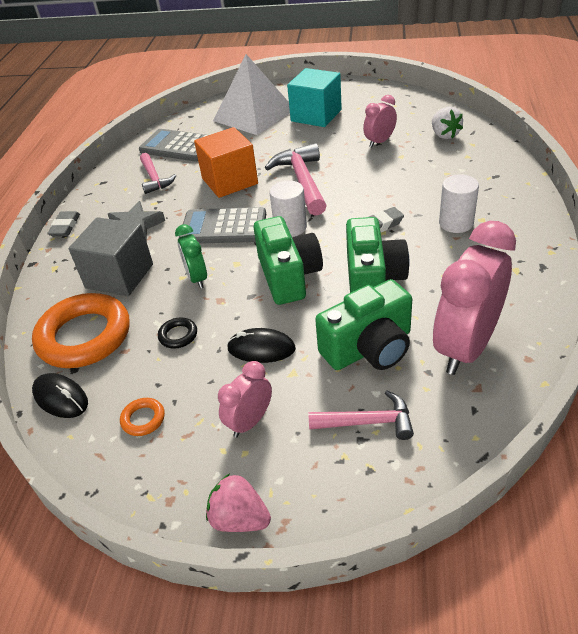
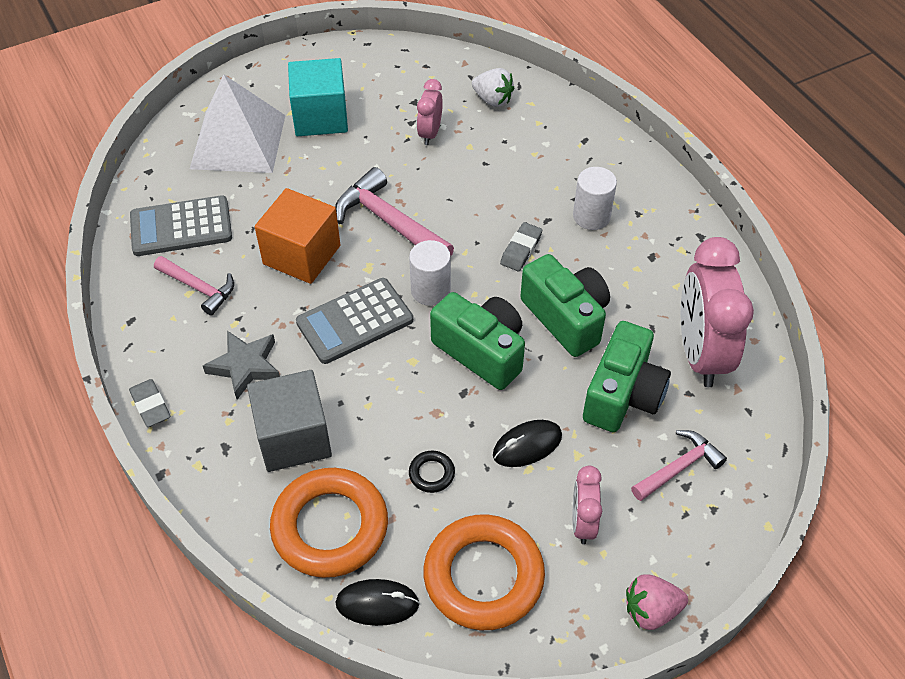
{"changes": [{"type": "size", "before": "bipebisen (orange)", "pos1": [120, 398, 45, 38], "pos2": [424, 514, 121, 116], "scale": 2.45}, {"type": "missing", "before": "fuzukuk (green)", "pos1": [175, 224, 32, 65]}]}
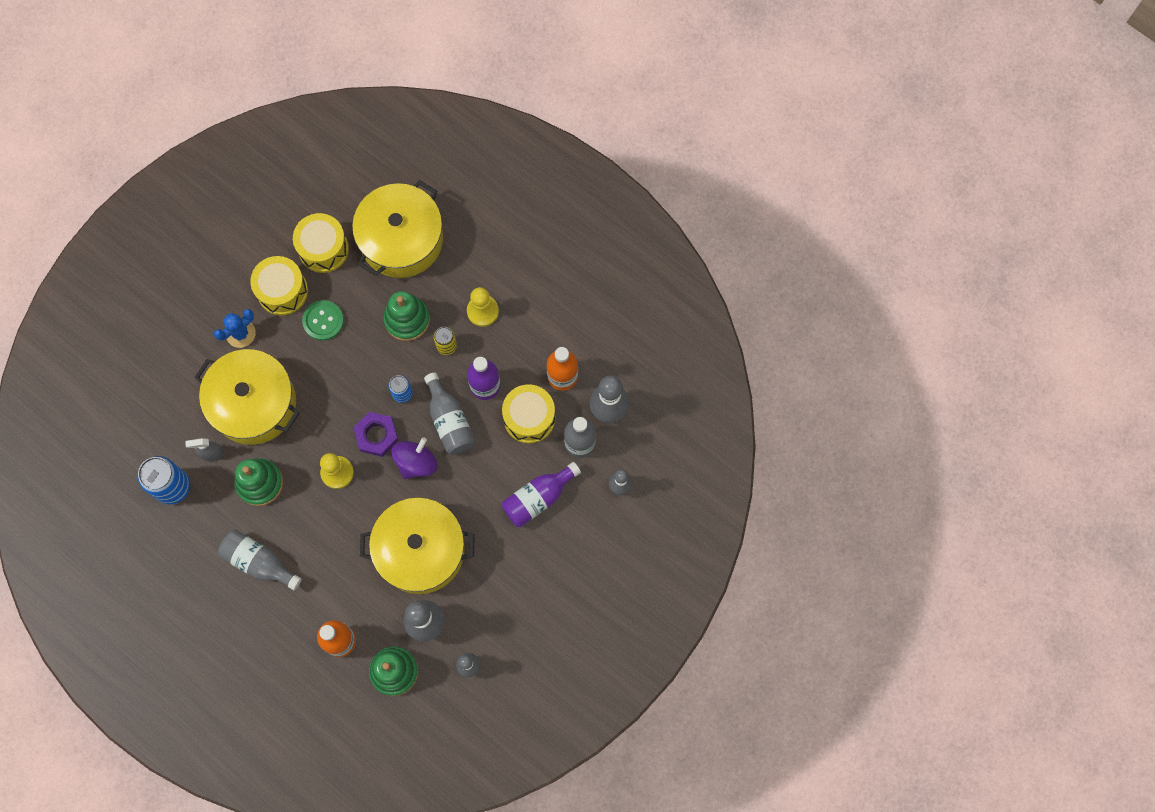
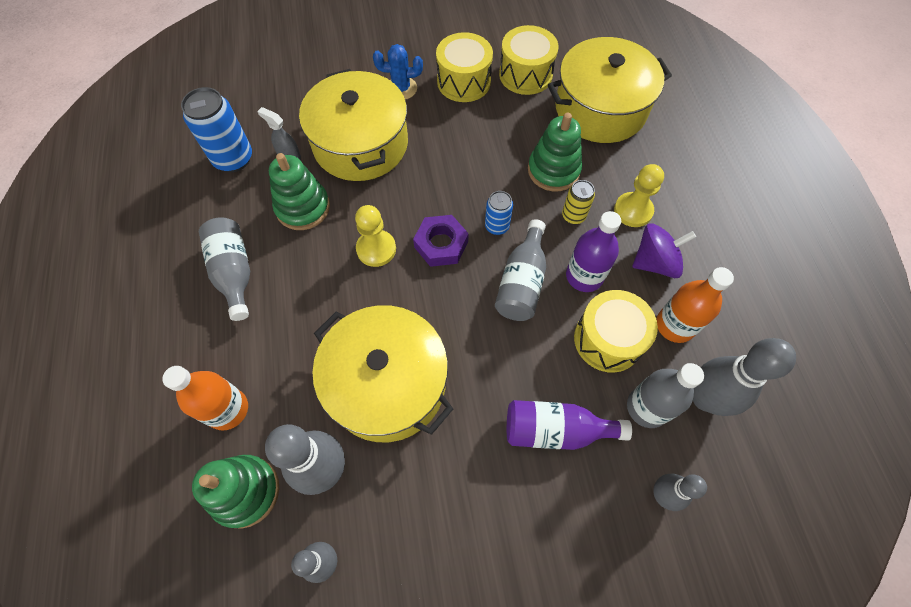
{"changes": [{"type": "missing", "before": "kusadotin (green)", "pos1": [302, 300, 42, 41]}, {"type": "relocated", "before": "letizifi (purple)", "pos1": [391, 437, 47, 42], "pos2": [632, 223, 64, 55]}]}
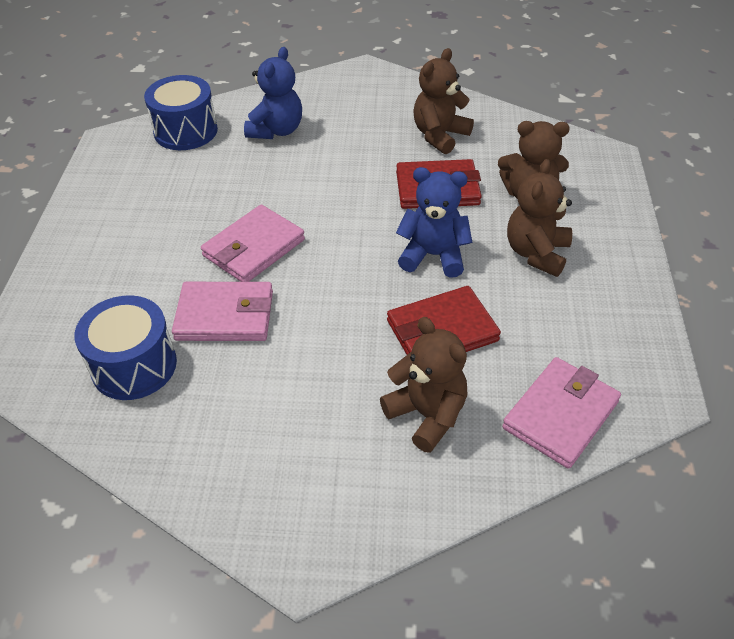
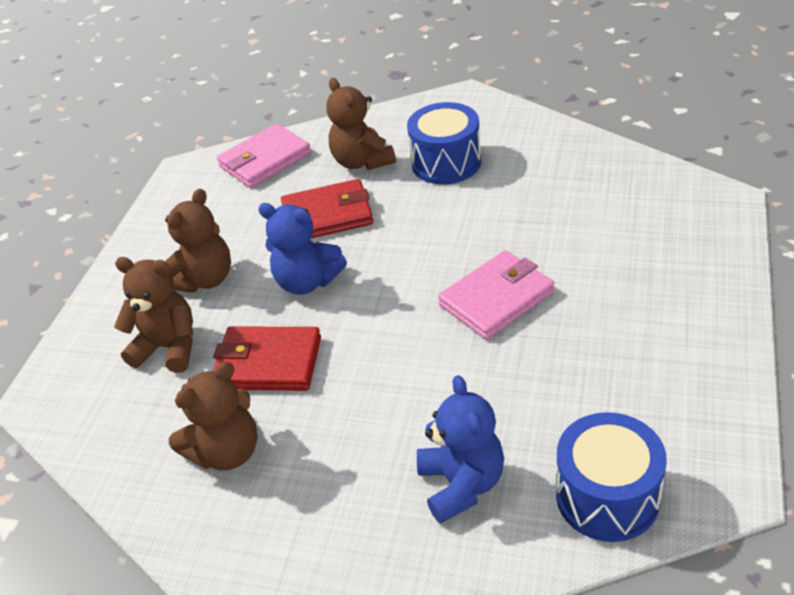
{"changes": [{"type": "relocated", "before": "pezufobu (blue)", "pos1": [74, 295, 103, 105], "pos2": [407, 102, 75, 82]}, {"type": "missing", "before": "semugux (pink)", "pos1": [172, 282, 101, 59]}, {"type": "spun", "before": "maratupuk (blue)", "pos1": [244, 47, 58, 92], "pos2": [417, 375, 87, 149], "turn": 135}]}
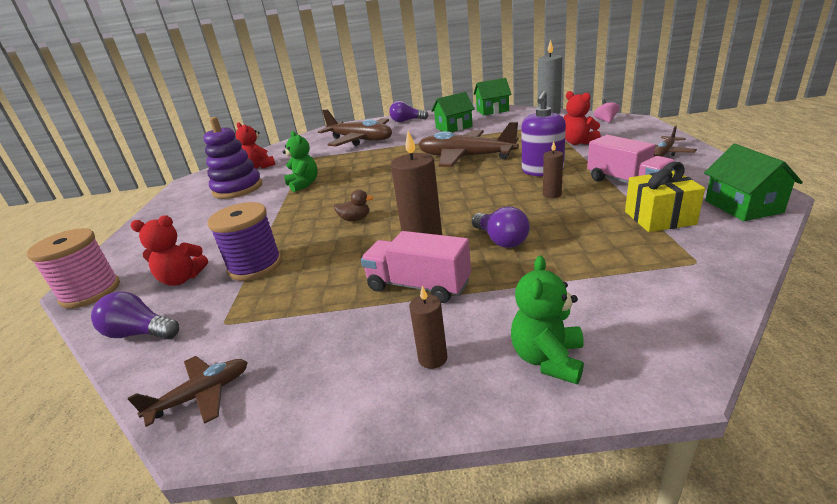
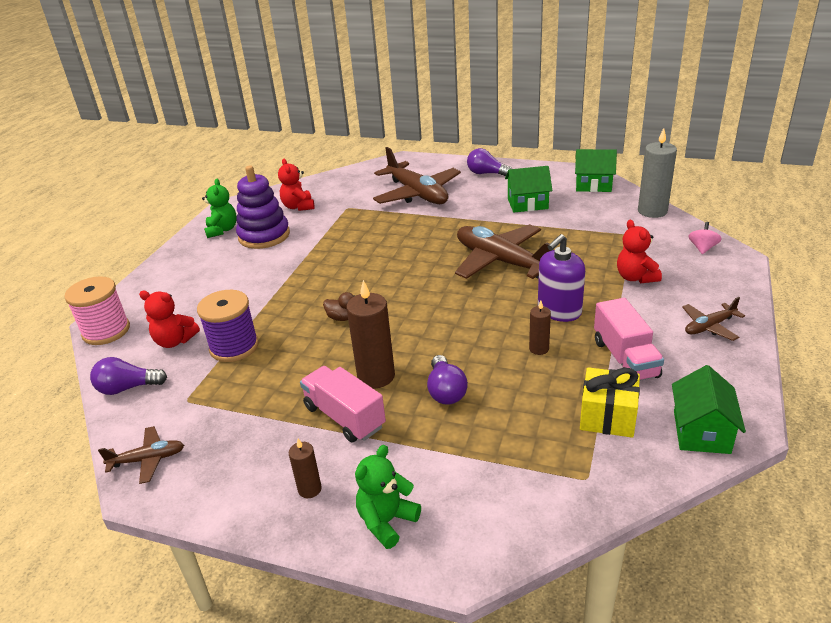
{"changes": [{"type": "spun", "before": "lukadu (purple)", "pos1": [91, 291, 88, 48], "pos2": [90, 357, 77, 38], "turn": -45}, {"type": "relocated", "before": "maratupuk (green)", "pos1": [283, 131, 35, 61], "pos2": [202, 179, 35, 59]}]}
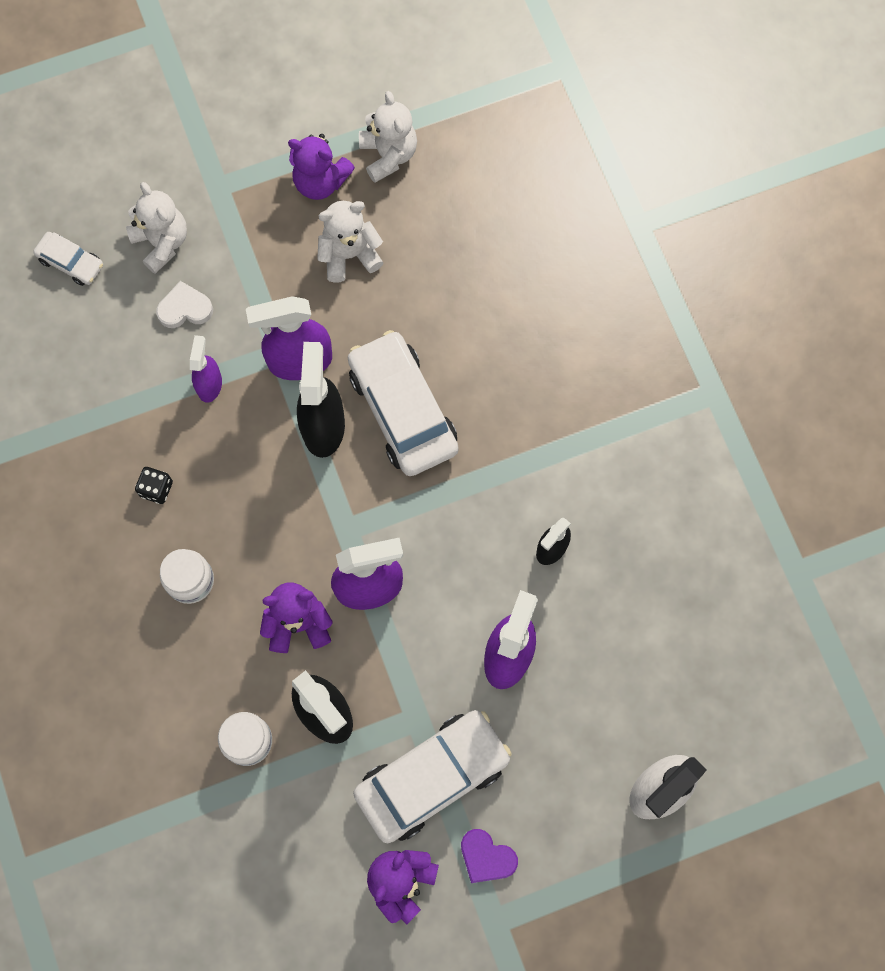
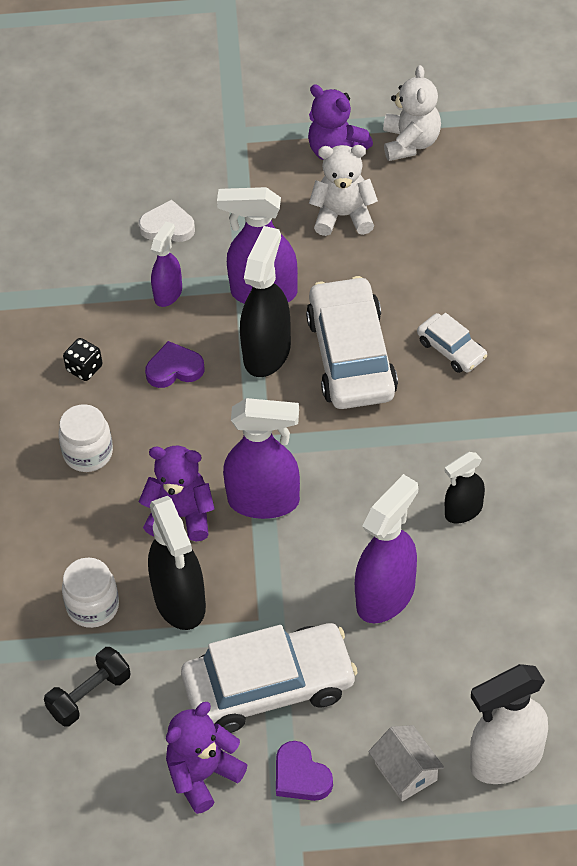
{"changes": [{"type": "relocated", "before": "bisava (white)", "pos1": [33, 232, 70, 54], "pos2": [417, 313, 70, 60]}, {"type": "missing", "before": "maratupuk (white)", "pos1": [126, 182, 61, 92]}, {"type": "appeared", "after": "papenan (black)", "pos2": [44, 647, 87, 80]}, {"type": "appeared", "after": "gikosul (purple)", "pos2": [145, 341, 59, 47]}, {"type": "appeared", "after": "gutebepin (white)", "pos2": [368, 725, 76, 76]}]}
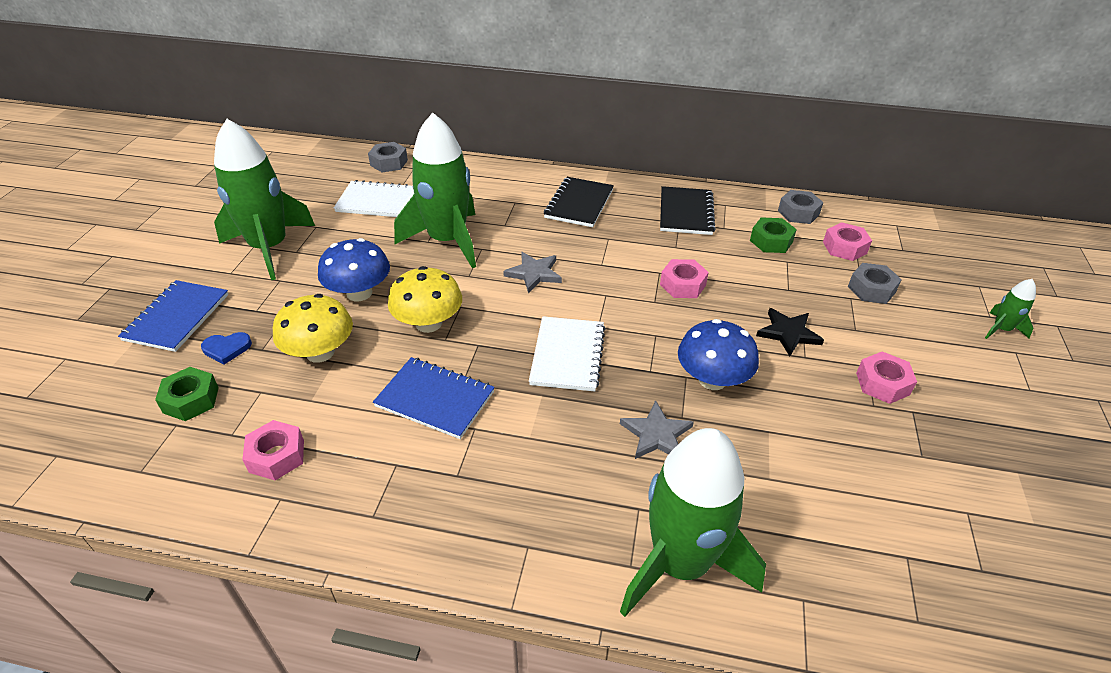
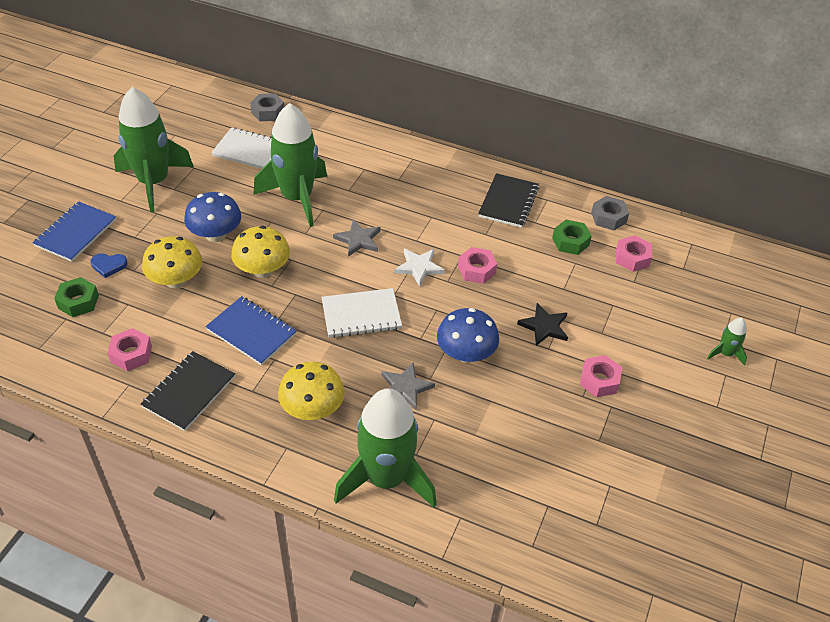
{"changes": [{"type": "spun", "before": "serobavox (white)", "pos1": [529, 316, 77, 76], "pos2": [322, 288, 80, 50], "turn": 60}, {"type": "relocated", "before": "serobavox (black)", "pos1": [544, 177, 70, 50], "pos2": [141, 351, 94, 80]}, {"type": "missing", "before": "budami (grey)", "pos1": [848, 263, 54, 41]}, {"type": "appeared", "after": "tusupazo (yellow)", "pos2": [278, 362, 67, 58]}, {"type": "appeared", "after": "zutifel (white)", "pos2": [394, 249, 51, 38]}]}
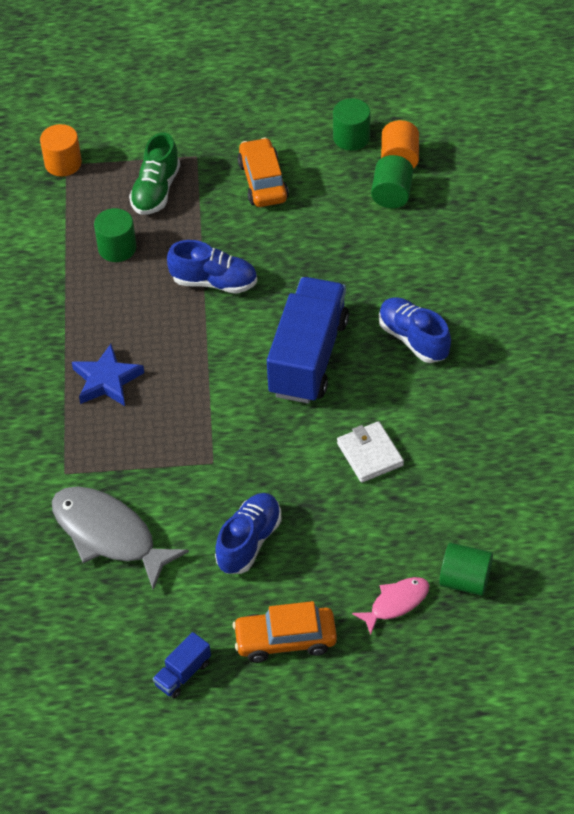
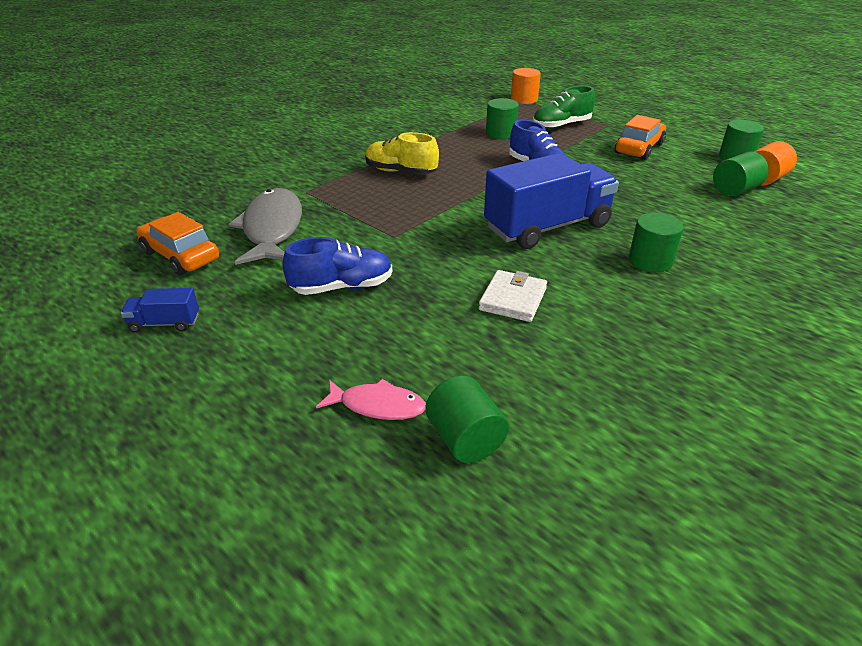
{"changes": [{"type": "exchanged", "before": "zutifel (blue)", "after": "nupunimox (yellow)", "pos1": [72, 344, 72, 62], "pos2": [365, 132, 74, 43]}, {"type": "relocated", "before": "bisava (orange)", "pos1": [233, 601, 104, 62], "pos2": [136, 212, 83, 63]}, {"type": "exchanged", "before": "nupunimox (blue)", "after": "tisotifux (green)", "pos1": [379, 297, 72, 66], "pos2": [629, 213, 55, 59]}]}
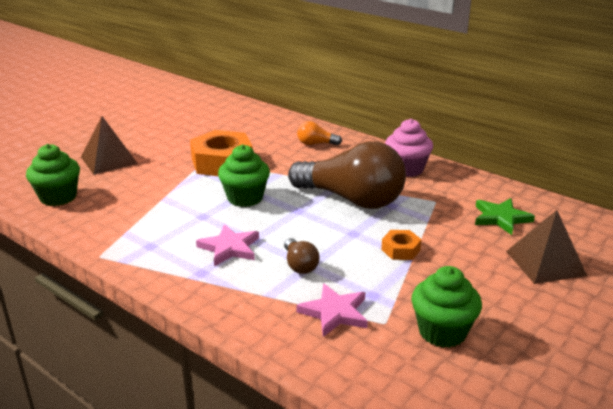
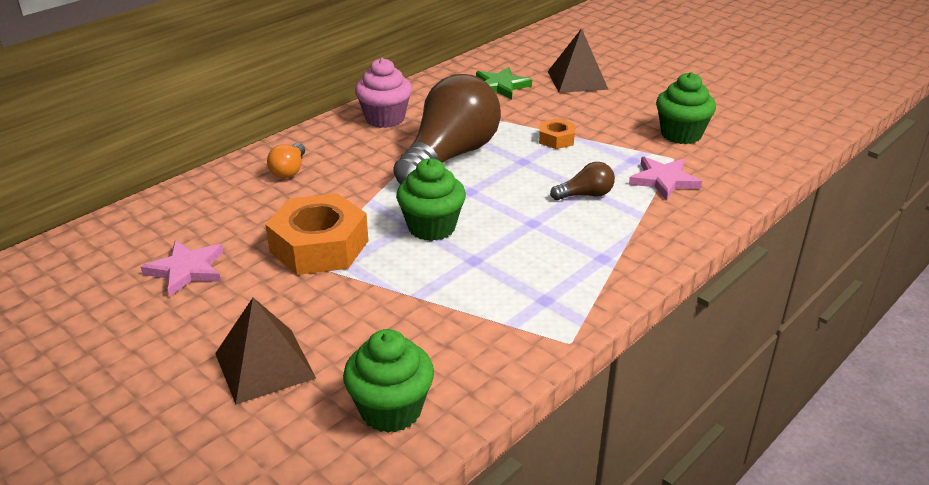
{"changes": [{"type": "relocated", "before": "zutifel (pink)", "pos1": [196, 224, 63, 42], "pos2": [141, 240, 82, 57]}]}
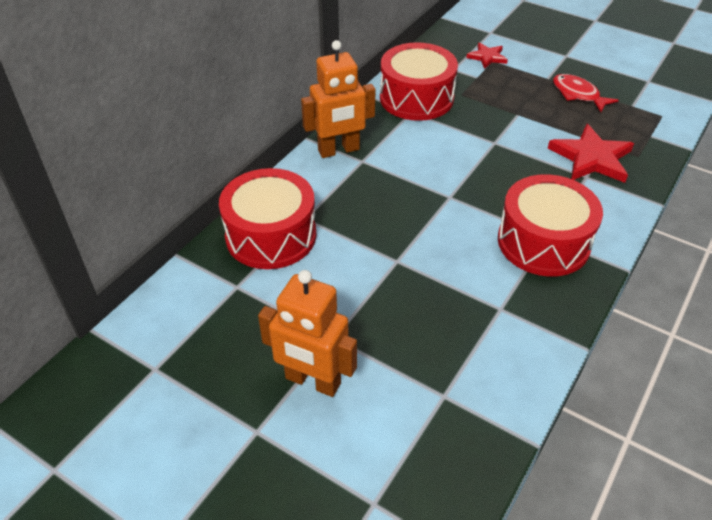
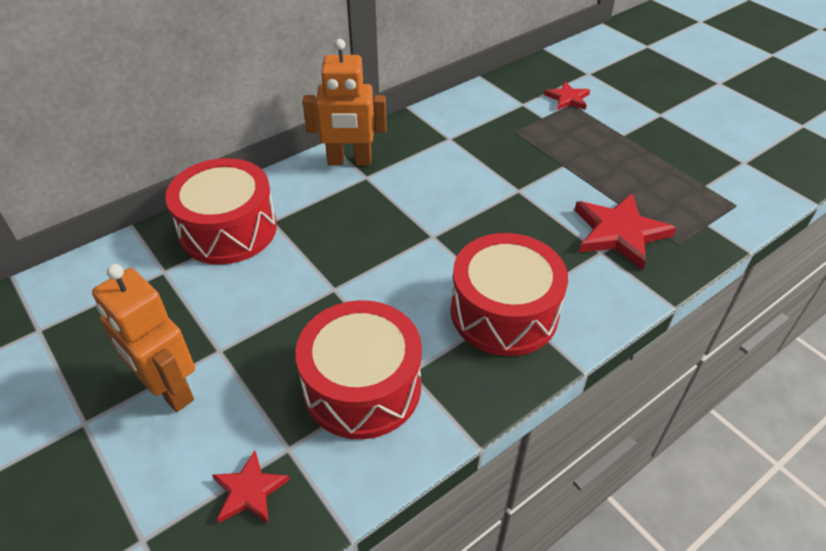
{"changes": [{"type": "relocated", "before": "pezufobu (red)", "pos1": [380, 42, 78, 79], "pos2": [295, 300, 127, 139]}, {"type": "missing", "before": "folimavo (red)", "pos1": [553, 74, 66, 38]}, {"type": "appeared", "after": "zutifel (red)", "pos2": [212, 450, 78, 73]}]}
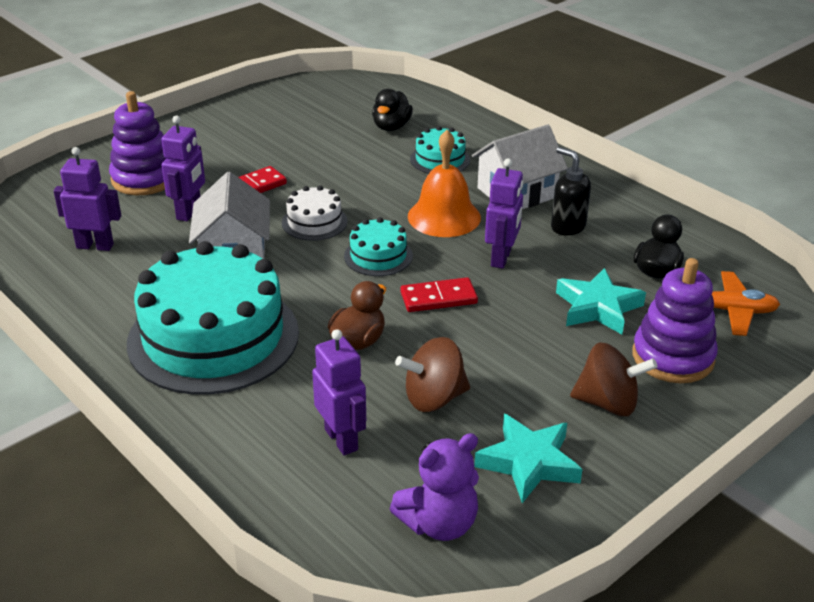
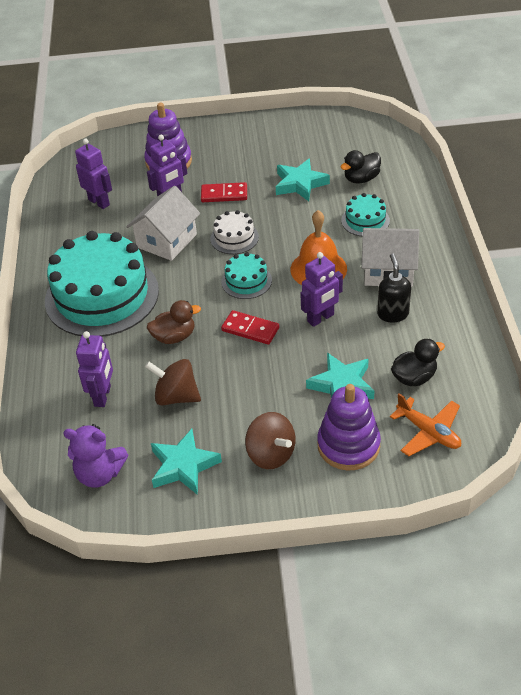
{"changes": [{"type": "appeared", "after": "zutifel (turquoise)", "pos2": [276, 159, 54, 42]}]}
